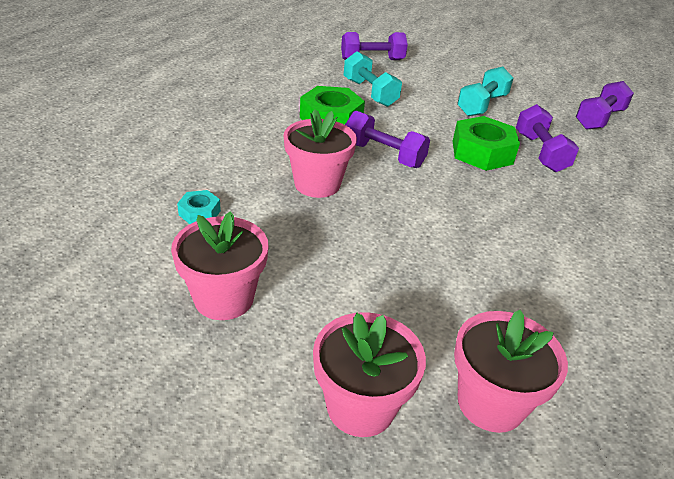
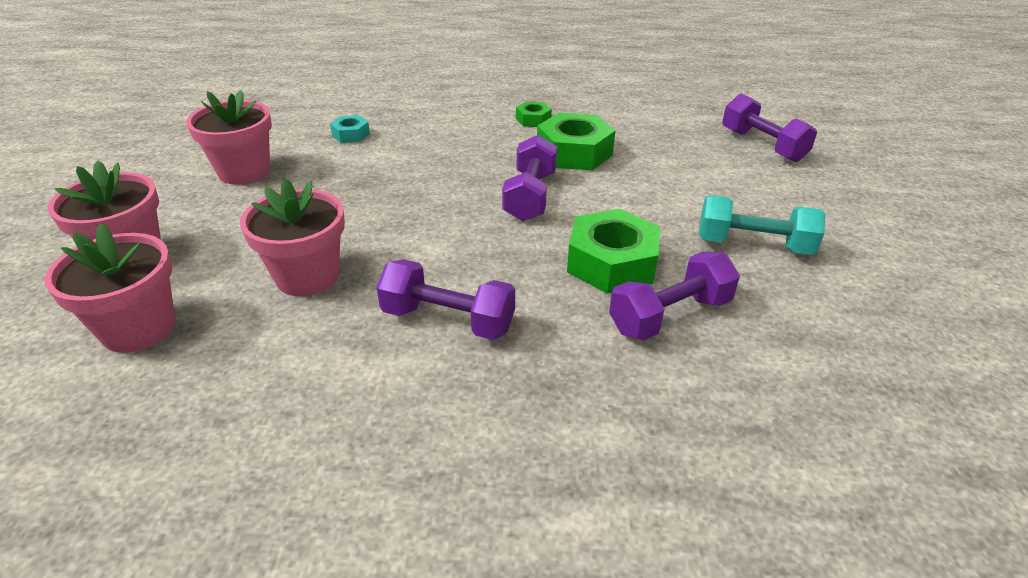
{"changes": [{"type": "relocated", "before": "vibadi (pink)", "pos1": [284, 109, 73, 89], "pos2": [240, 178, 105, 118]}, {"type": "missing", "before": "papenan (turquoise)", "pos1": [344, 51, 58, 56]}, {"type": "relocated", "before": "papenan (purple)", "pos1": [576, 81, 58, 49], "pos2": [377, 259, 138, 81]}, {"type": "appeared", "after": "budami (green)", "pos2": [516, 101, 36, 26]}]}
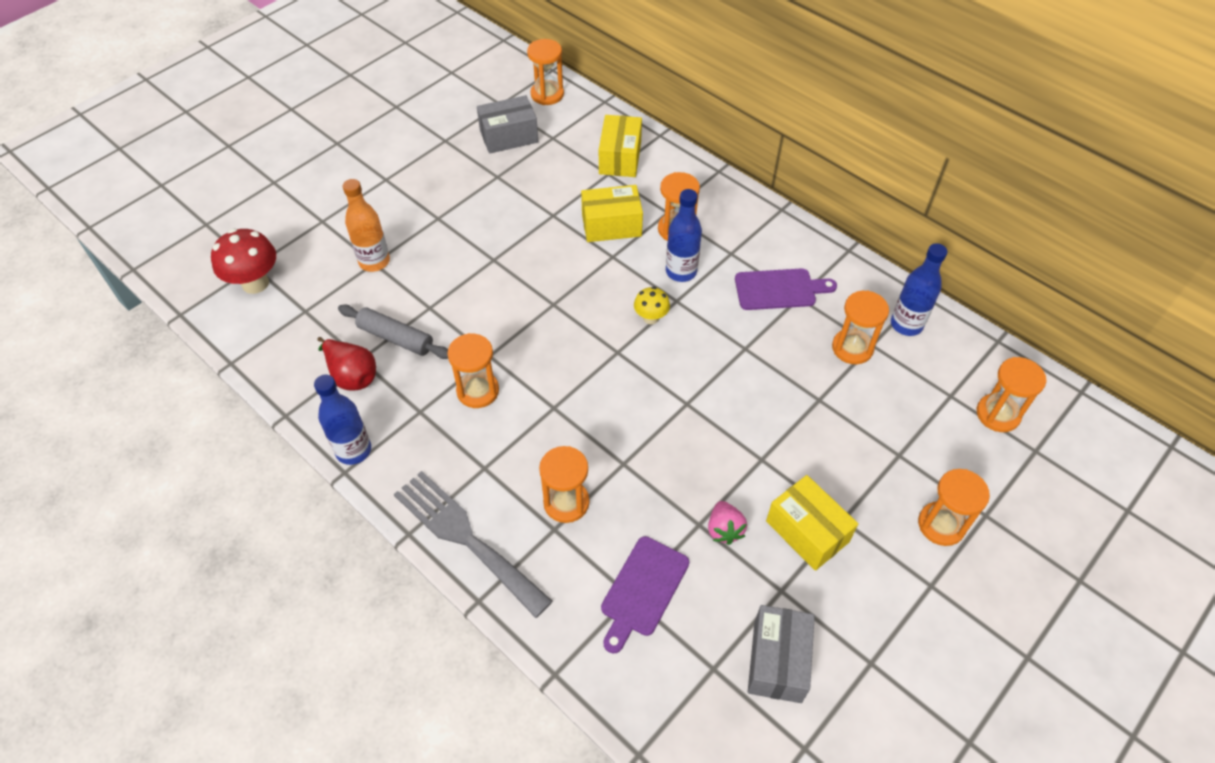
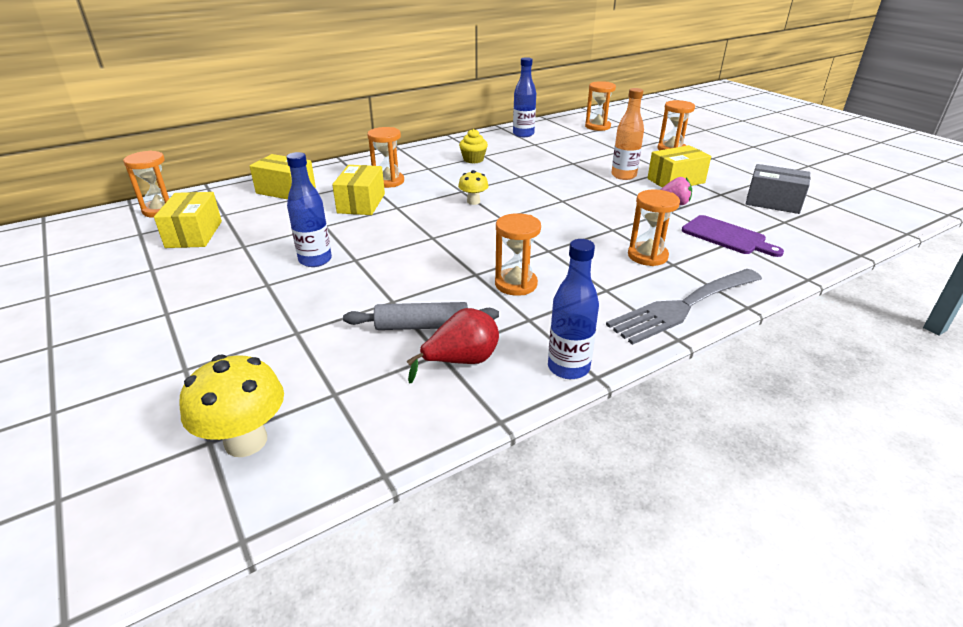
{"changes": [{"type": "colour", "before": "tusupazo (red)", "after": "tusupazo (yellow)", "pos1": [211, 228, 65, 66], "pos2": [180, 355, 104, 102]}, {"type": "spun", "before": "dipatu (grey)", "pos1": [338, 305, 110, 54], "pos2": [343, 302, 156, 28], "turn": 45}, {"type": "relocated", "before": "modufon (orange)", "pos1": [343, 179, 47, 93], "pos2": [611, 88, 33, 92]}, {"type": "colour", "before": "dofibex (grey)", "after": "dofibex (yellow)", "pos1": [477, 95, 61, 59], "pos2": [154, 192, 68, 56]}, {"type": "relocated", "before": "modufon (blue)", "pos1": [666, 189, 36, 93], "pos2": [287, 152, 45, 115]}, {"type": "exchanged", "before": "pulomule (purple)", "after": "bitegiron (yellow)", "pos1": [735, 268, 102, 42], "pos2": [459, 129, 29, 35]}, {"type": "missing", "before": "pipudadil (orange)", "pos1": [832, 290, 57, 74]}]}
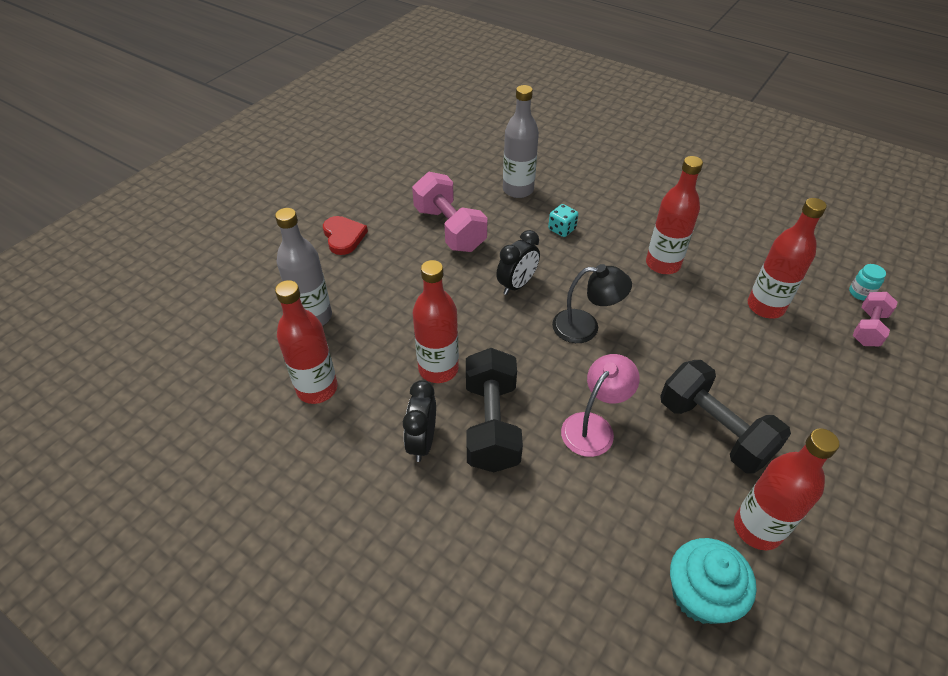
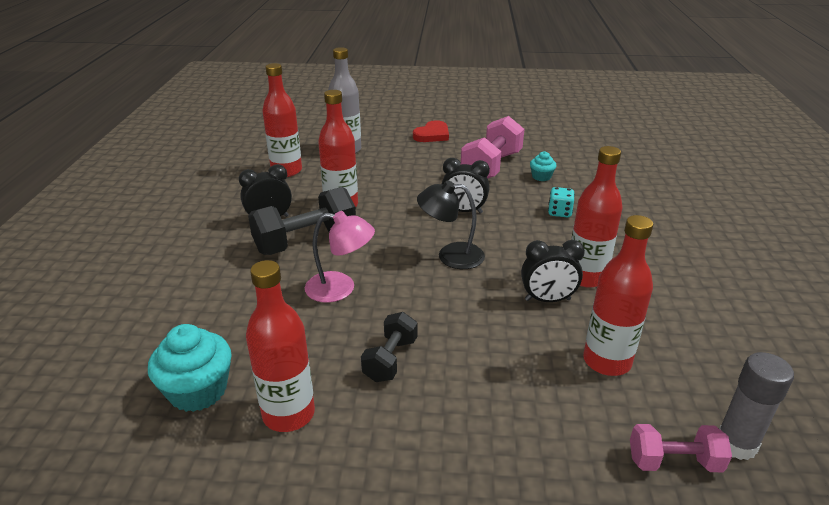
{"changes": [{"type": "missing", "before": "modufon (grey)", "pos1": [503, 85, 36, 113]}, {"type": "spun", "before": "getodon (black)", "pos1": [552, 264, 80, 79], "pos2": [417, 181, 68, 88], "turn": 120}, {"type": "size", "before": "papenan (black)", "pos1": [660, 360, 131, 114], "pos2": [361, 312, 56, 70], "scale": 0.58}, {"type": "exchanged", "before": "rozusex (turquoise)", "after": "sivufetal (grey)", "pos1": [849, 264, 37, 37], "pos2": [719, 352, 75, 108]}, {"type": "appeared", "after": "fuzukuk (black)", "pos2": [521, 240, 64, 62]}, {"type": "appeared", "after": "bitegiron (turquoise)", "pos2": [530, 151, 27, 30]}]}
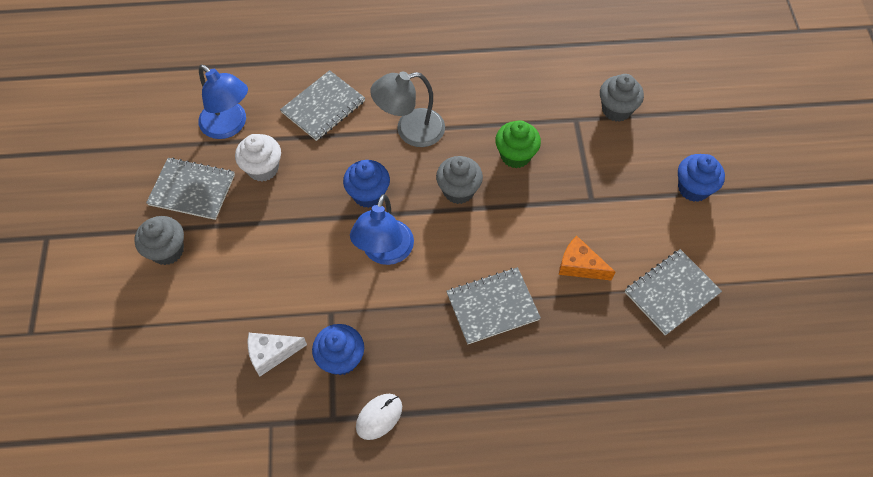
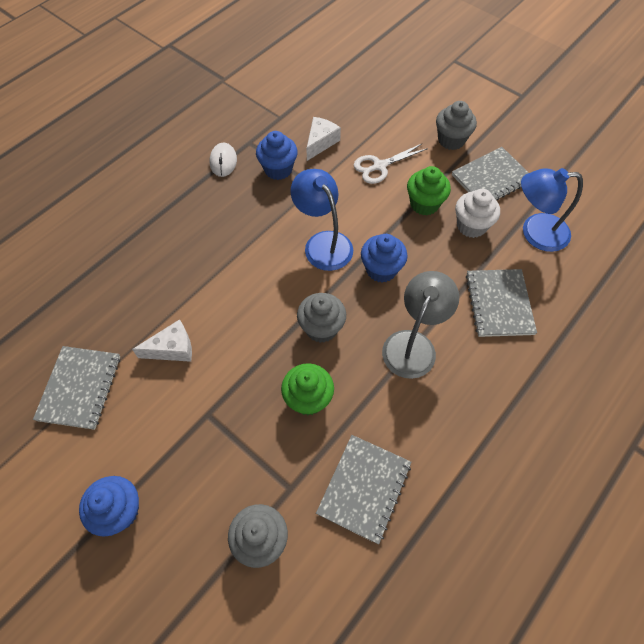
{"changes": [{"type": "relocated", "before": "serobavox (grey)", "pos1": [446, 267, 95, 77], "pos2": [316, 435, 95, 109]}, {"type": "colour", "before": "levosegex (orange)", "after": "levosegex (white)", "pos1": [559, 236, 56, 45], "pos2": [132, 319, 60, 43]}, {"type": "appeared", "after": "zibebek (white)", "pos2": [354, 143, 74, 41]}, {"type": "appeared", "after": "bitegiron (green)", "pos2": [407, 166, 44, 49]}]}
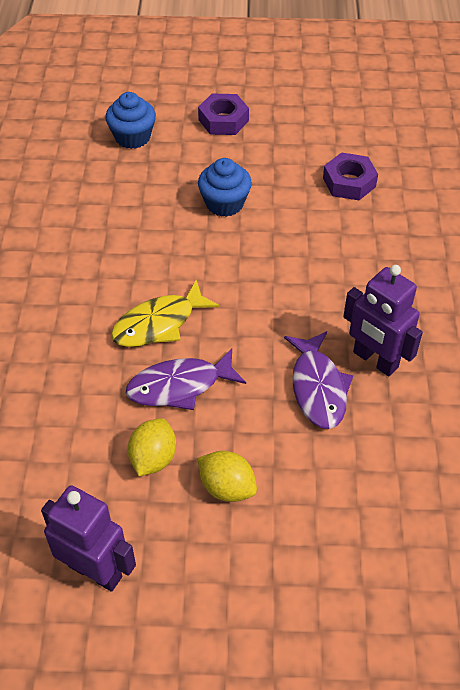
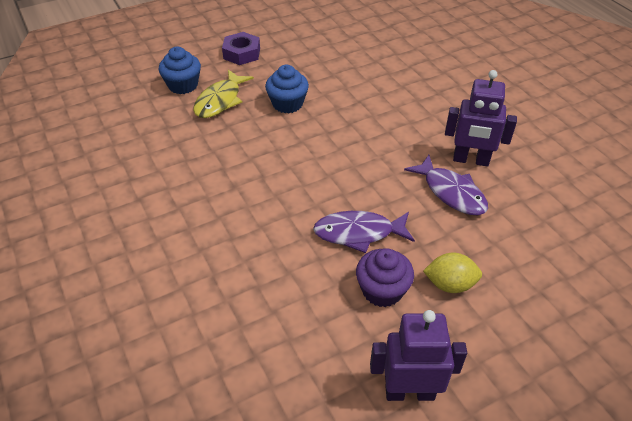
{"changes": [{"type": "relocated", "before": "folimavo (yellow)", "pos1": [111, 280, 109, 67], "pos2": [193, 70, 61, 48]}, {"type": "spun", "before": "folimavo (purple)", "pos1": [126, 348, 120, 62], "pos2": [313, 211, 102, 42], "turn": 45}, {"type": "exchanged", "before": "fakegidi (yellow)", "after": "bitegiron (purple)", "pos1": [128, 418, 48, 58], "pos2": [356, 248, 58, 59]}, {"type": "missing", "before": "budami (purple)", "pos1": [323, 152, 55, 48]}]}
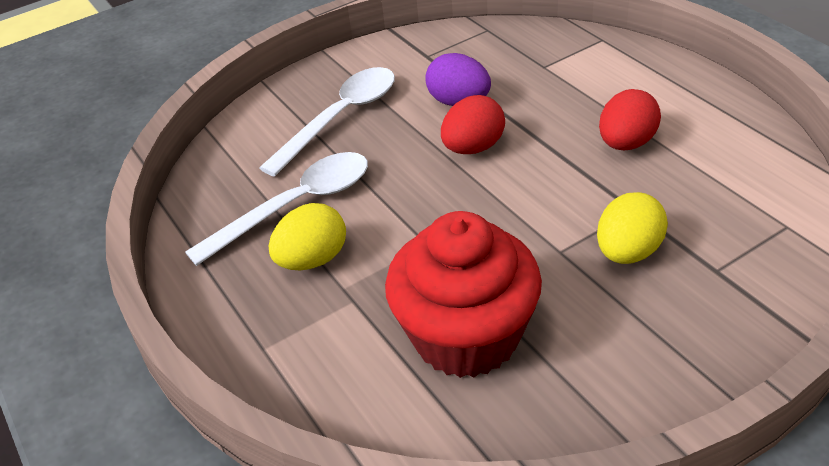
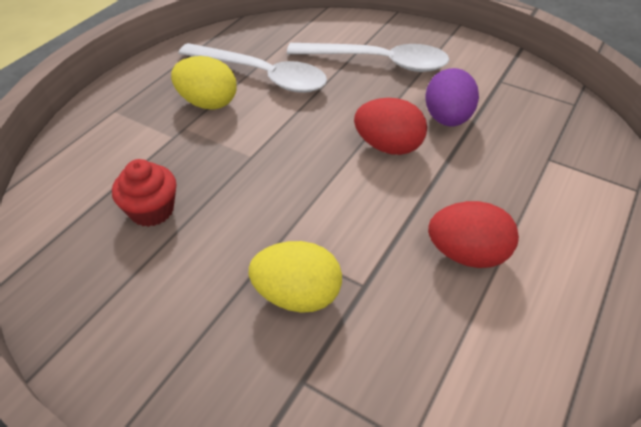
{"changes": [{"type": "size", "before": "bitegiron (red)", "pos1": [385, 211, 157, 167], "pos2": [112, 159, 64, 68], "scale": 0.48}]}
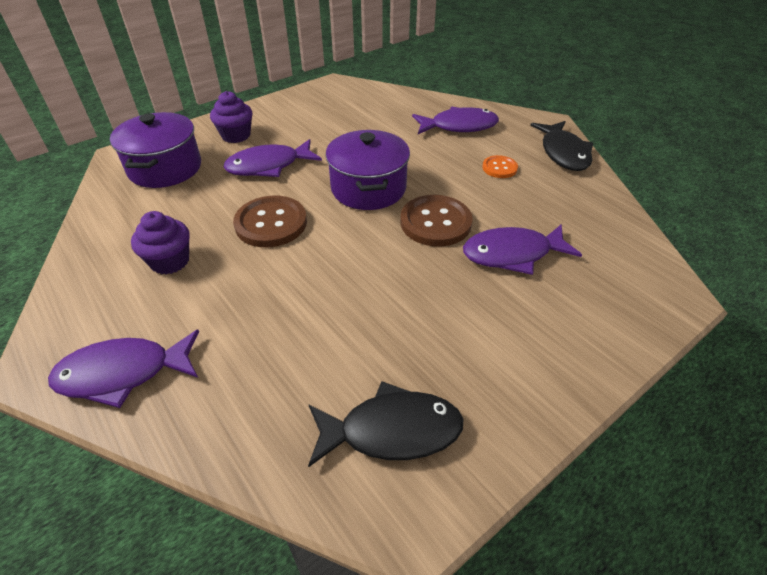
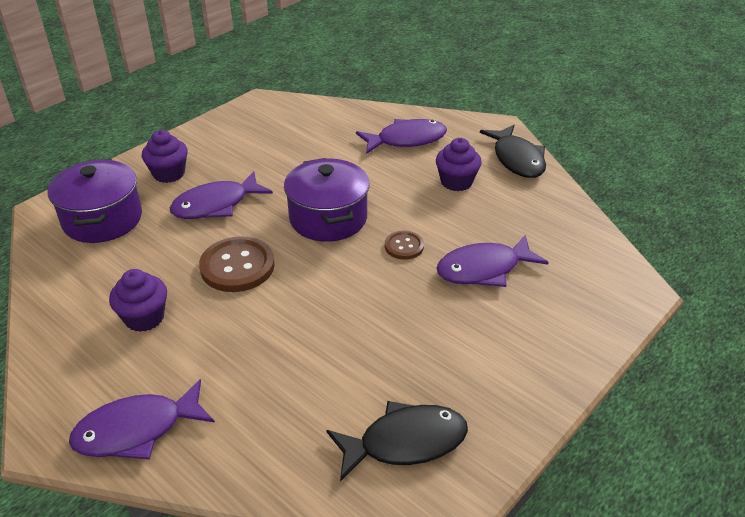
{"changes": [{"type": "size", "before": "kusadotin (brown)", "pos1": [401, 195, 72, 51], "pos2": [385, 231, 39, 29], "scale": 0.55}, {"type": "exchanged", "before": "kusadotin (orange)", "after": "bitegiron (purple)", "pos1": [482, 155, 36, 23], "pos2": [436, 138, 46, 53]}]}
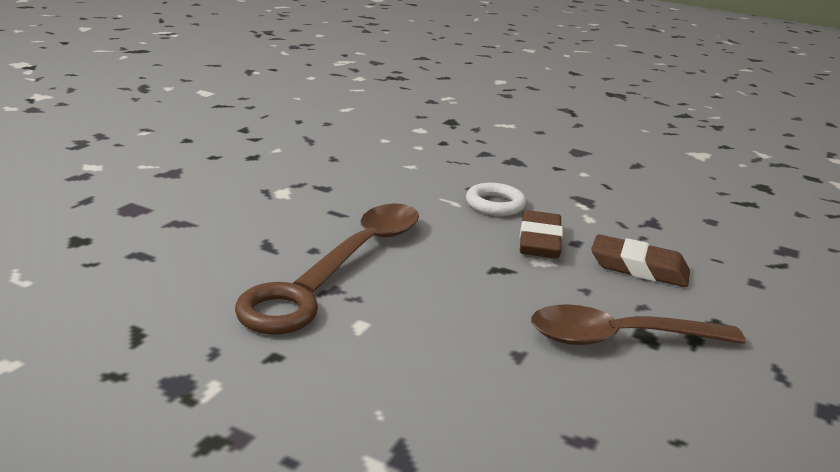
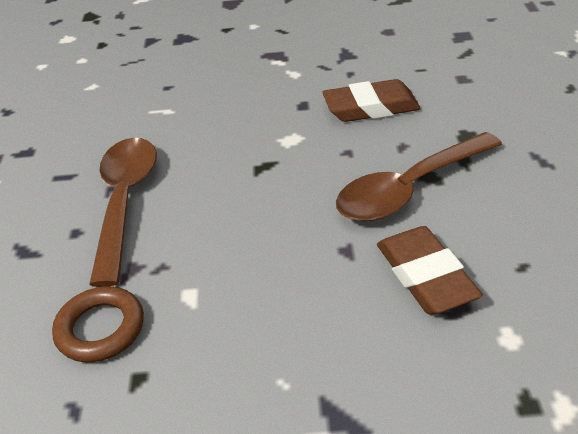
{"changes": [{"type": "missing", "before": "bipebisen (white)", "pos1": [466, 183, 60, 33]}, {"type": "relocated", "before": "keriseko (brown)", "pos1": [519, 210, 44, 48], "pos2": [377, 226, 106, 89]}]}
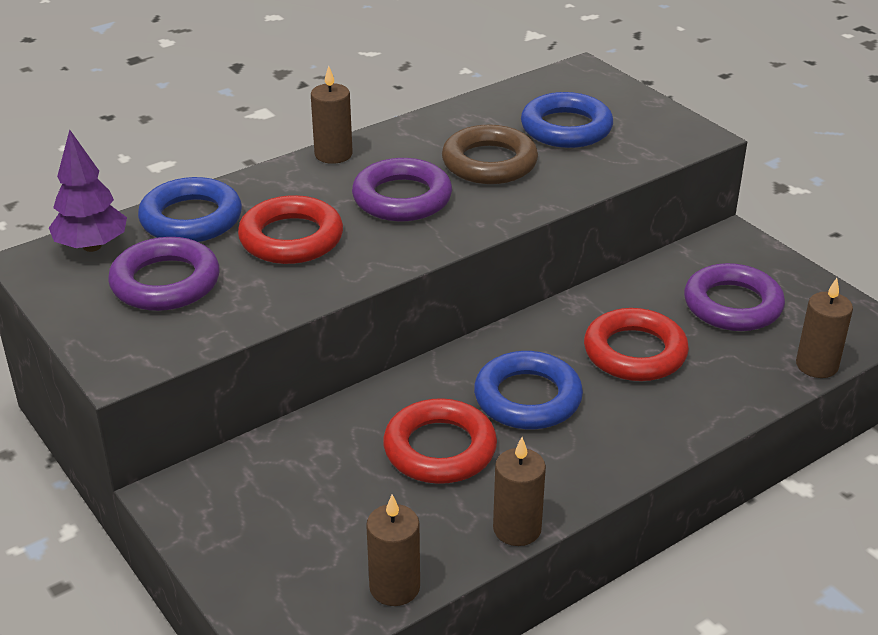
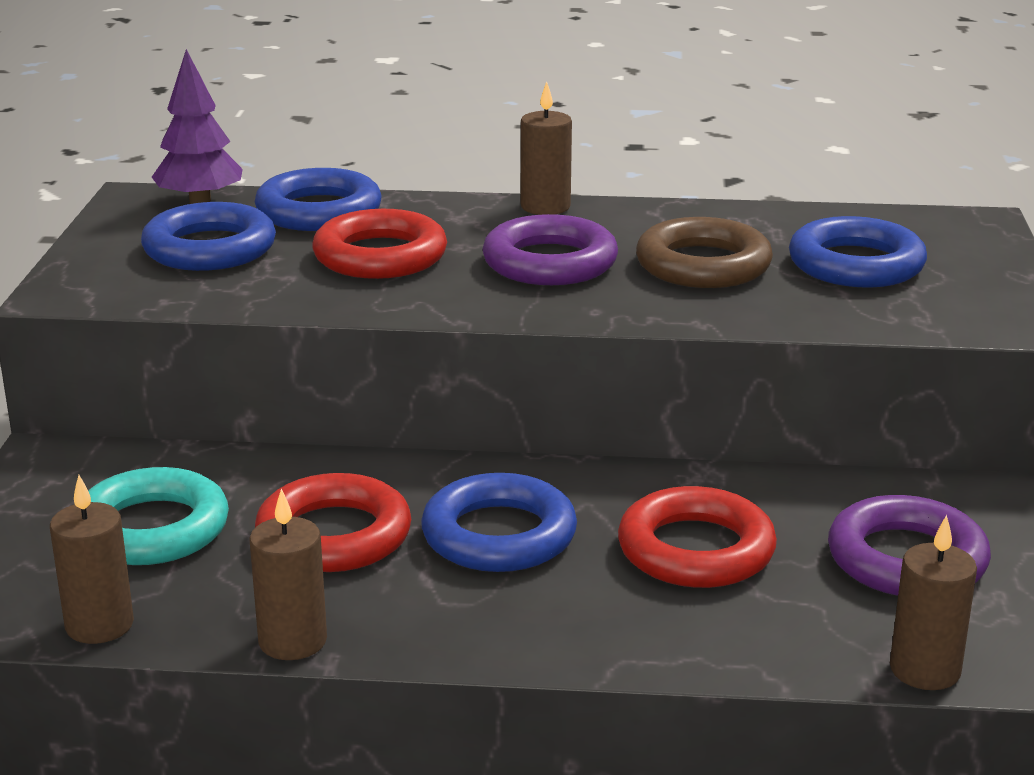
{"changes": [{"type": "colour", "before": "bipebisen (purple)", "after": "bipebisen (blue)", "pos1": [108, 237, 112, 74], "pos2": [141, 202, 135, 69]}, {"type": "appeared", "after": "bipebisen (turquoise)", "pos2": [88, 467, 141, 98]}]}
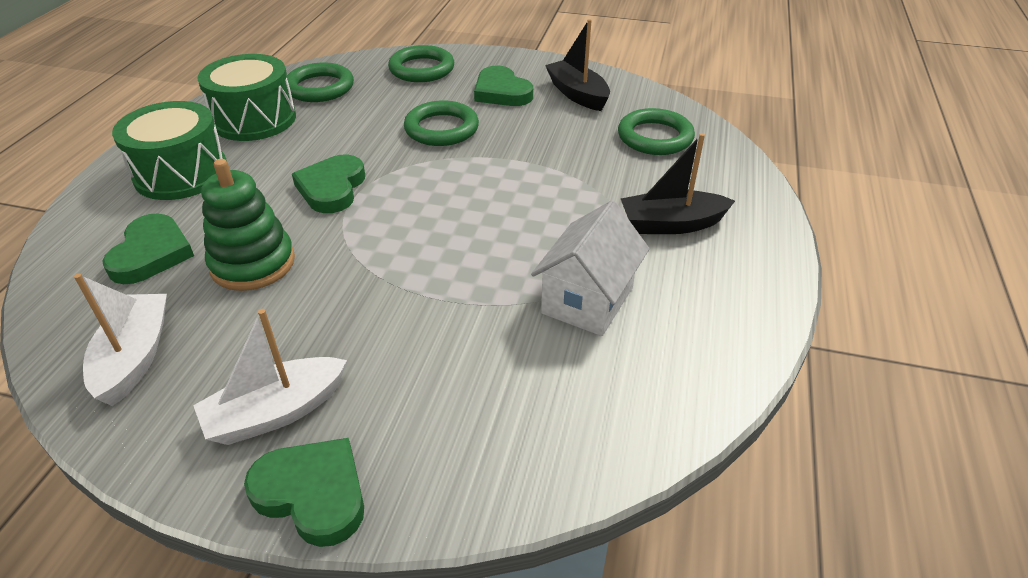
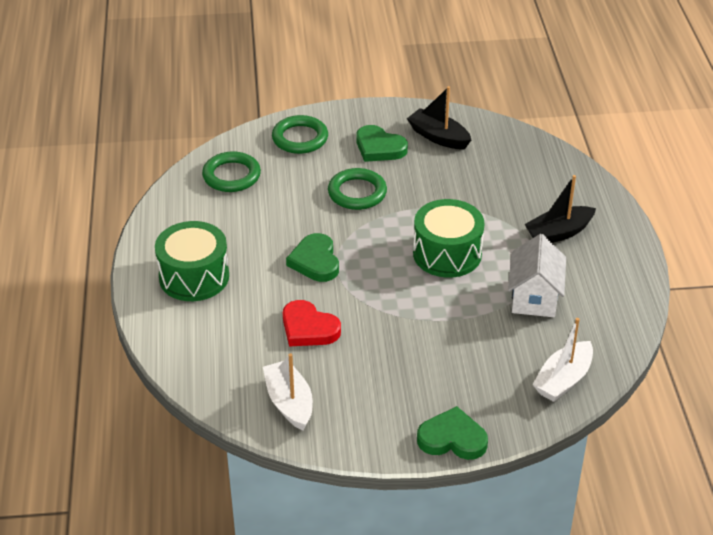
{"changes": [{"type": "missing", "before": "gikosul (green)", "pos1": [102, 213, 92, 71]}, {"type": "relocated", "before": "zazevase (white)", "pos1": [193, 309, 154, 136], "pos2": [532, 318, 61, 84]}, {"type": "relocated", "before": "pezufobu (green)", "pos1": [197, 54, 99, 87], "pos2": [413, 199, 72, 79]}, {"type": "exchanged", "before": "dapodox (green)", "after": "gikosul (red)", "pos1": [201, 159, 94, 132], "pos2": [283, 300, 58, 46]}, {"type": "missing", "before": "bipebisen (green)", "pos1": [618, 108, 77, 47]}]}
